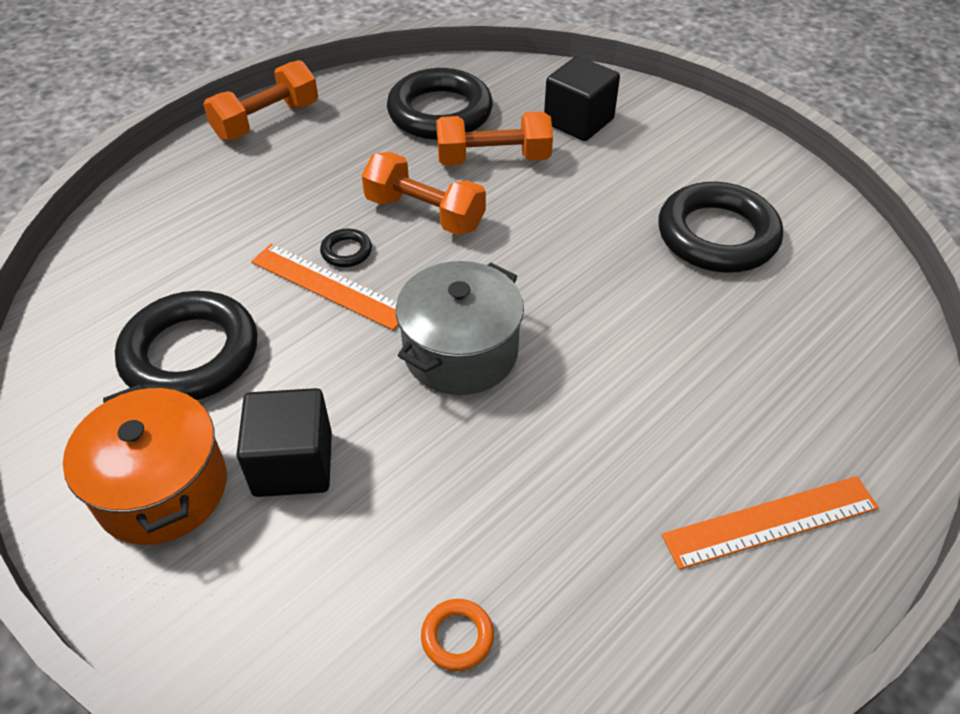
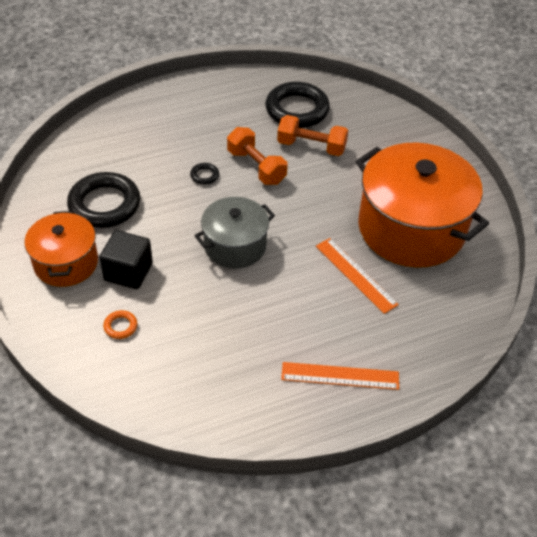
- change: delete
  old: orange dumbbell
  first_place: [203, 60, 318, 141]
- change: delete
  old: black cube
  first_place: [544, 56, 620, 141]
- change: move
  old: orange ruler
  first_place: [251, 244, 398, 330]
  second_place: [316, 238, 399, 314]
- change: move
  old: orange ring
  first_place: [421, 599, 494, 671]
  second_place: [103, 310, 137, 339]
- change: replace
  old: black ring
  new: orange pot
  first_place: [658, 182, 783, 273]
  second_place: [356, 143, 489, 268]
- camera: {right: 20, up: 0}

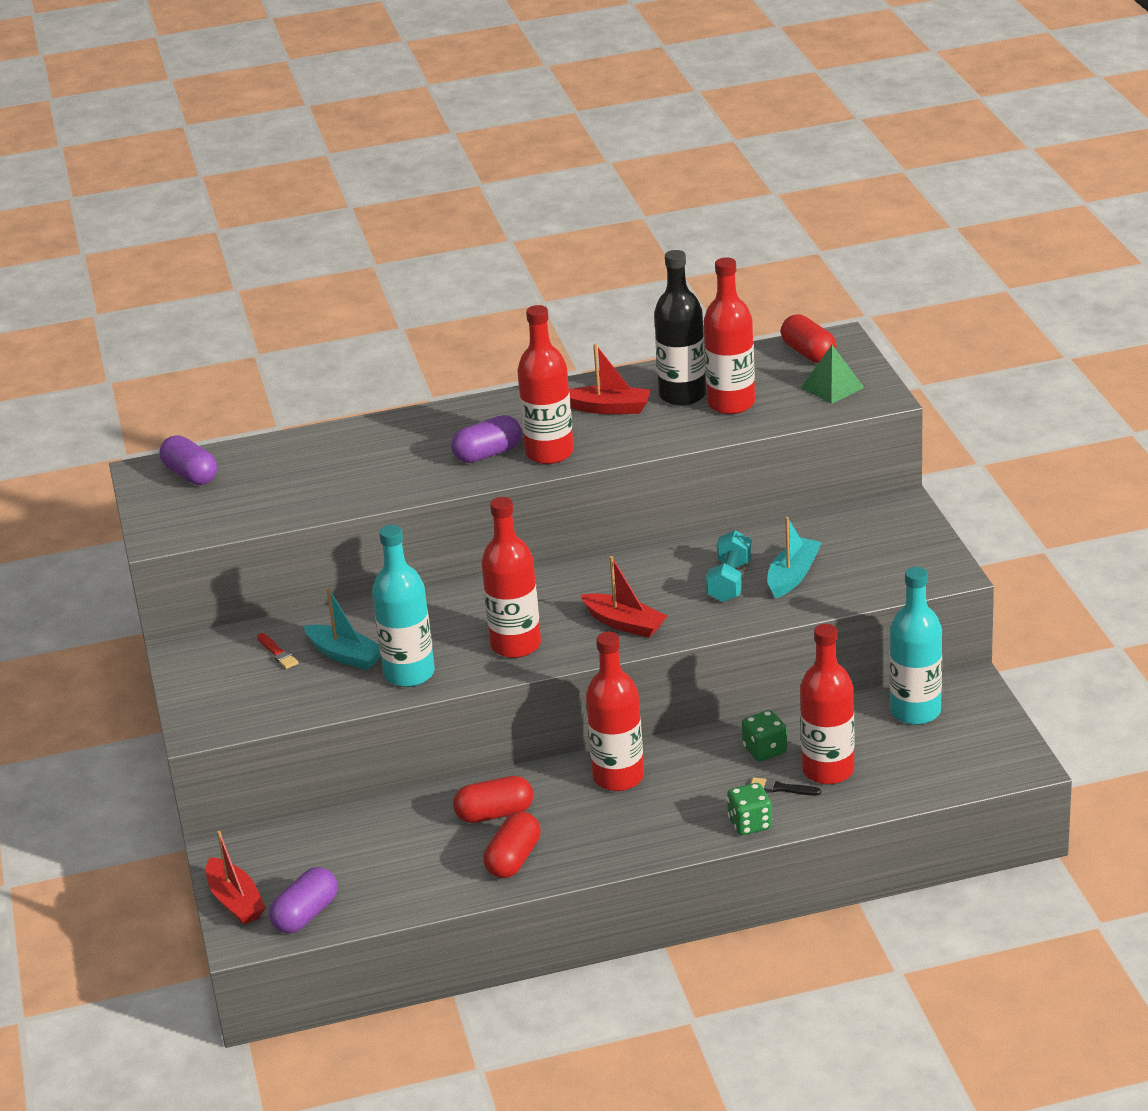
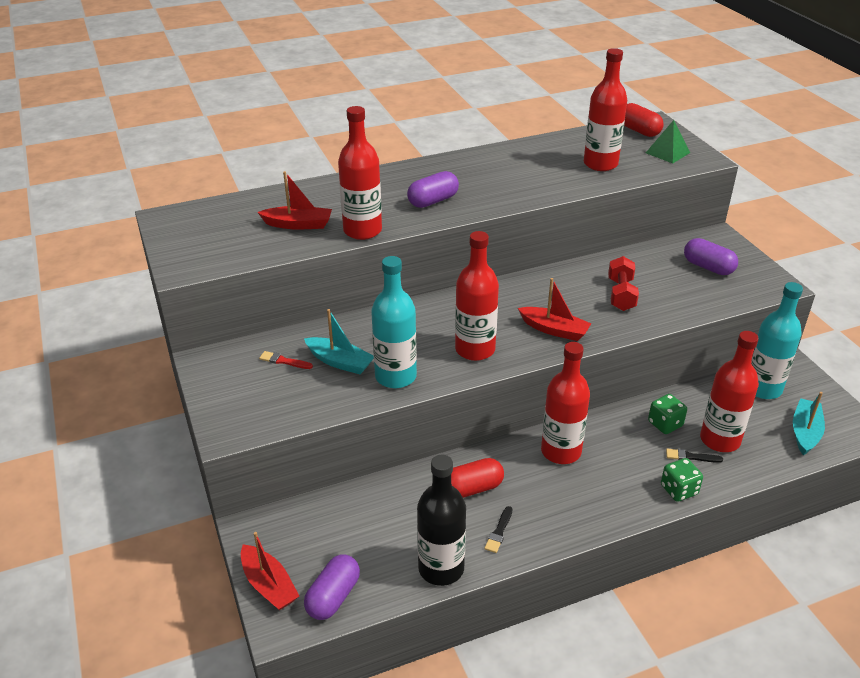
- change: move
  old: purple capsule
  first_place: [160, 435, 217, 485]
  second_place: [684, 238, 738, 275]
- change: move
  old: red bottle
  first_place: [517, 305, 574, 464]
  second_place: [338, 106, 382, 240]
- change: move
  old: red boat
  first_place: [569, 344, 651, 414]
  second_place: [258, 171, 332, 229]
- change: move
  old: black bottle
  first_place: [654, 250, 706, 406]
  second_place: [417, 455, 466, 586]
- change: move
  old: turquoise boat
  first_place: [767, 517, 822, 598]
  second_place: [793, 392, 825, 455]
- change: replace
  old: red capsule
  new: black brush
  first_place: [484, 811, 541, 878]
  second_place: [484, 506, 513, 553]
- change: recolor
  old: turquoise dumbbell
  new: red dumbbell
  first_place: [706, 530, 752, 602]
  second_place: [608, 256, 639, 311]
- change: rotate
  old: red brush
  first_place: [257, 633, 298, 669]
  second_place: [259, 351, 313, 369]
  degrees: 150
- camera: {right: -10, up: 5}

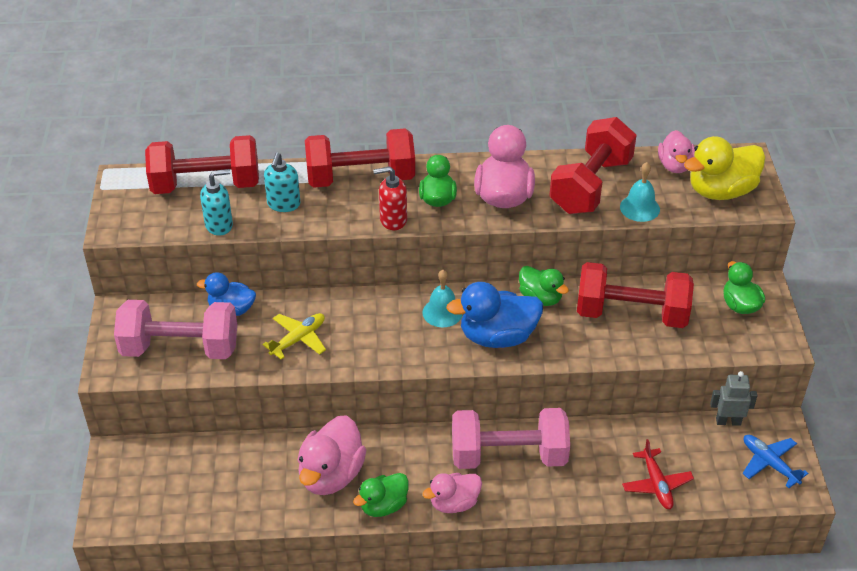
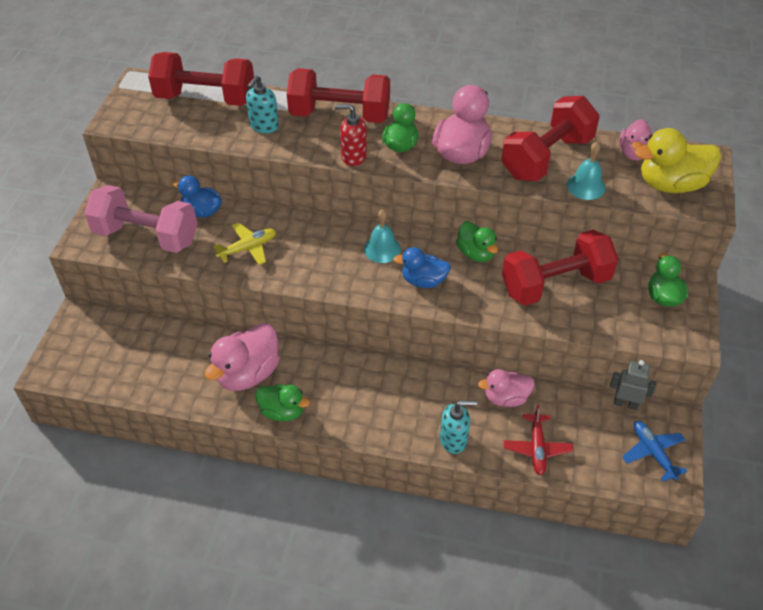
- change: delete
  old: pink dumbbell
  first_place: [452, 408, 570, 469]
- change: move
  old: turquoise soap dispenser
  first_place: [200, 169, 233, 236]
  second_place: [440, 400, 477, 454]
- change: move
  old: pink duck
  first_place: [422, 473, 482, 513]
  second_place: [478, 369, 534, 407]
- change: rotate
  old: green duck
  first_place: [353, 473, 409, 517]
  second_place: [255, 384, 310, 421]
  degrees: -135
- change: rotate
  old: red dumbbell
  first_place: [577, 262, 694, 328]
  second_place: [502, 230, 619, 306]
  degrees: -45
- change: resize
  old: blue duck
  first_place: [446, 282, 543, 348]
  second_place: [393, 247, 451, 288]
  factor: 0.63
- camera: {right: 15, up: 5}

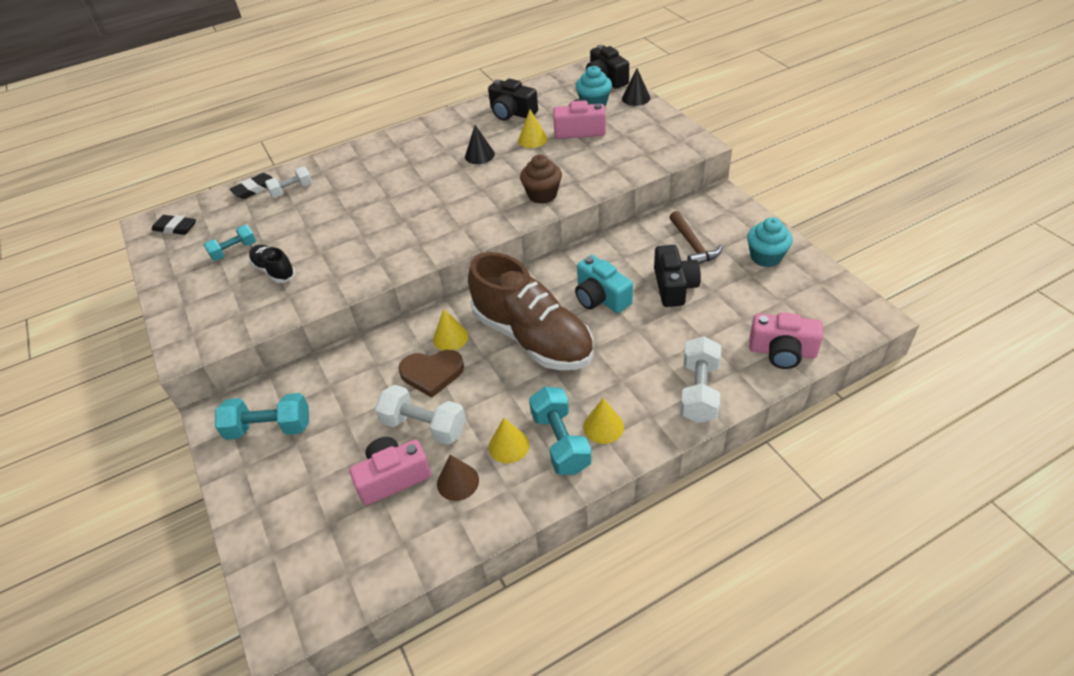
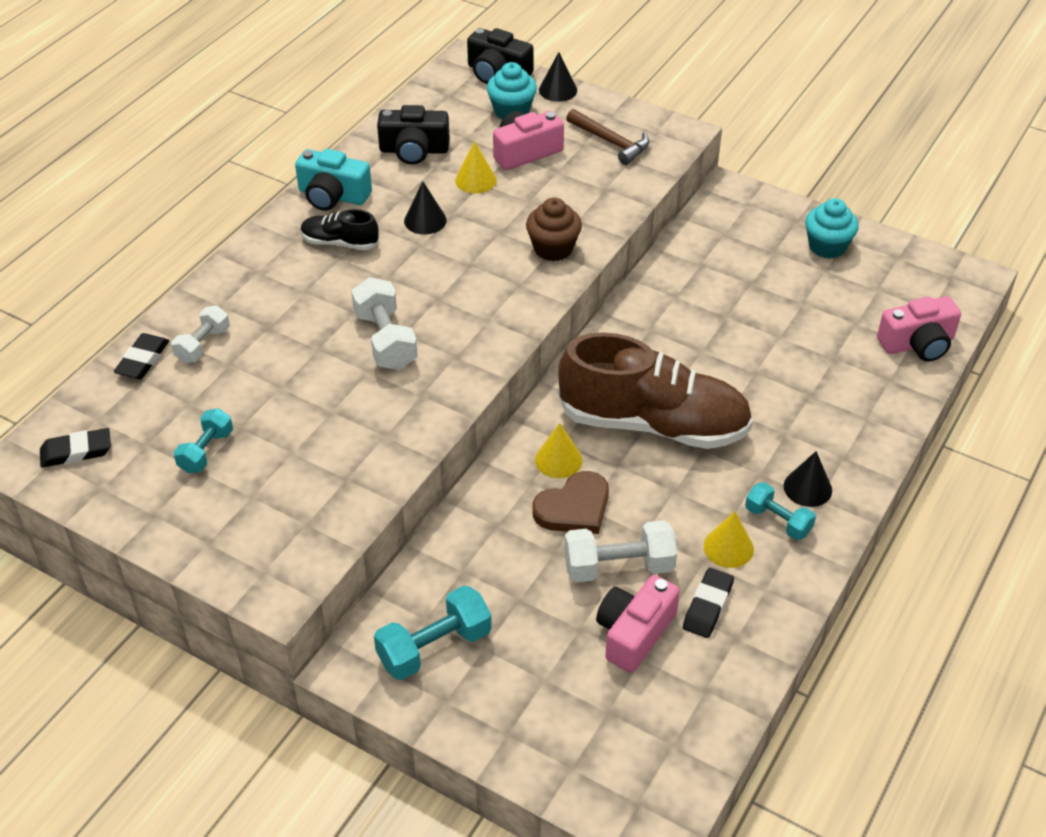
- change: delete
  old: black camera
  first_place: [654, 245, 701, 307]
- change: move
  old: black shoe
  first_place: [249, 245, 295, 283]
  second_place: [301, 209, 379, 250]
- change: move
  old: turquoise camera
  first_place: [575, 255, 633, 313]
  second_place: [295, 149, 372, 211]
- change: move
  old: brown hammer
  first_place: [669, 211, 723, 264]
  second_place: [566, 109, 649, 165]
- change: move
  old: white dumbbell
  first_place: [680, 336, 721, 423]
  second_place: [351, 277, 418, 370]
- change: replace
  old: brown cone
  new: black eraser
  first_place: [437, 455, 479, 501]
  second_place: [683, 568, 734, 638]
- change: recolor
  old: yellow cone
  new: black cone
  first_place: [583, 398, 624, 444]
  second_place: [784, 451, 832, 507]
- change: resize
  old: turquoise dumbbell
  first_place: [529, 387, 592, 475]
  second_place: [745, 482, 816, 540]
  factor: 0.65
- camera: {right: -35, up: 0}

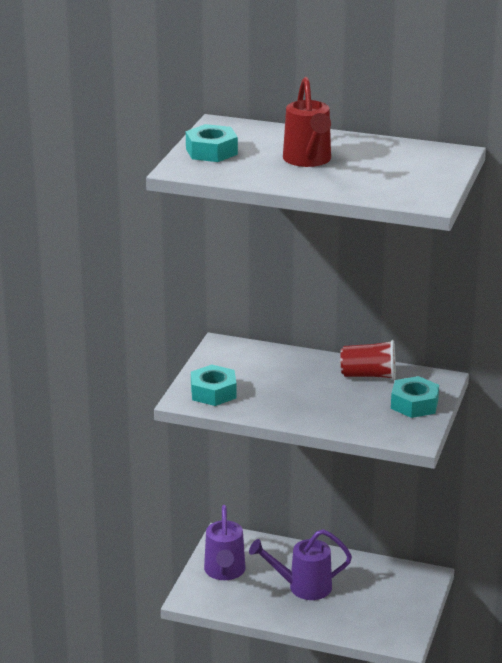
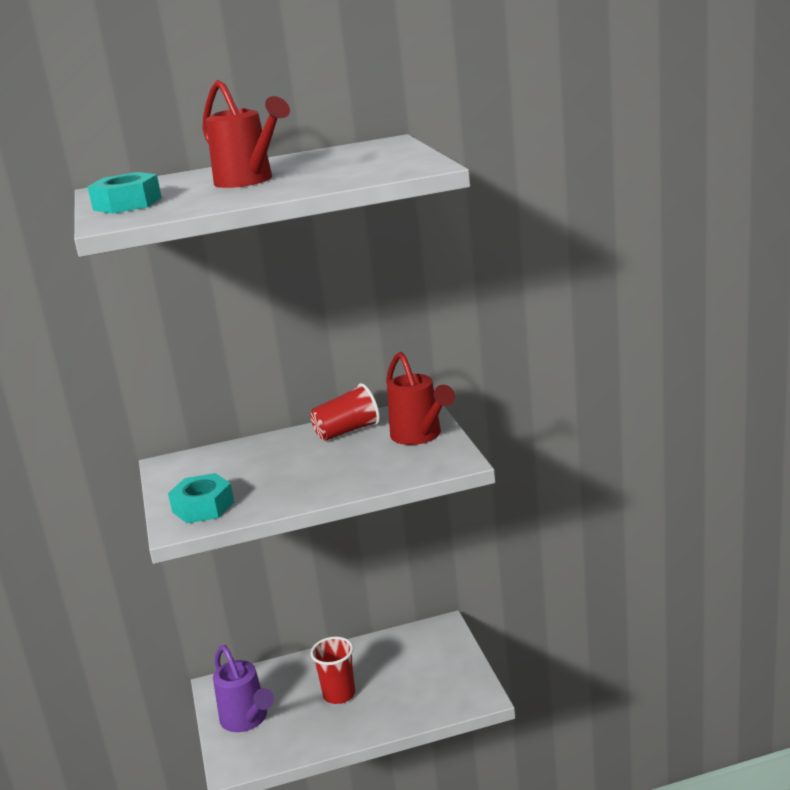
- change: replace
  old: purple watering can
  new: red cup
  first_place: [249, 529, 352, 600]
  second_place: [310, 637, 355, 704]
- change: replace
  old: turquoise nut
  new: red watering can
  first_place: [391, 376, 439, 418]
  second_place: [386, 352, 455, 445]
- camera: {right: -30, up: -5}

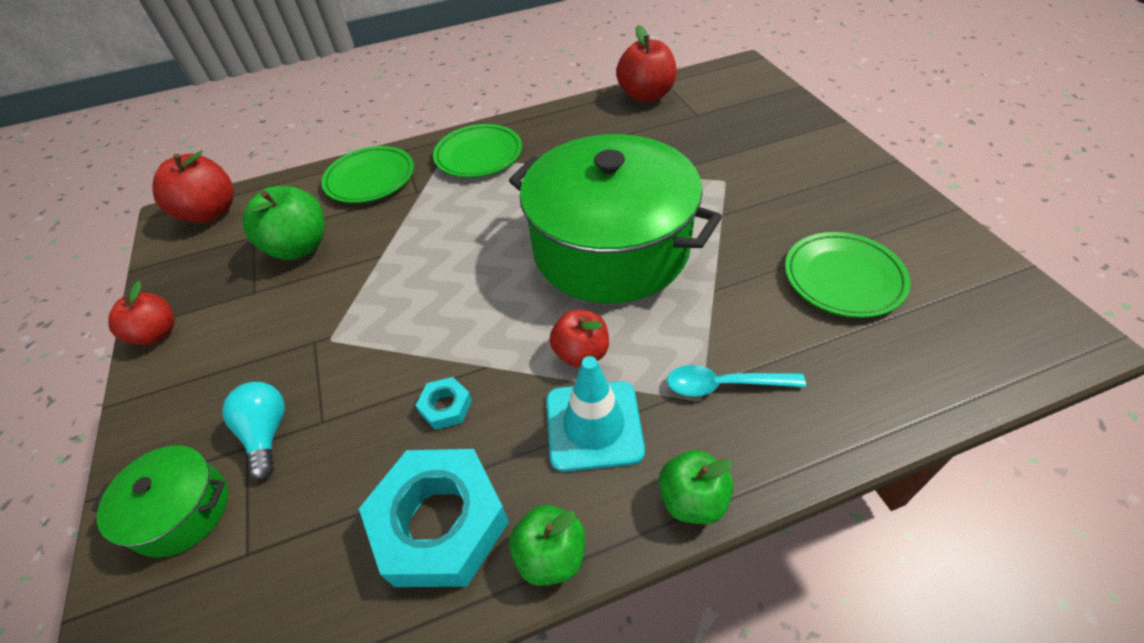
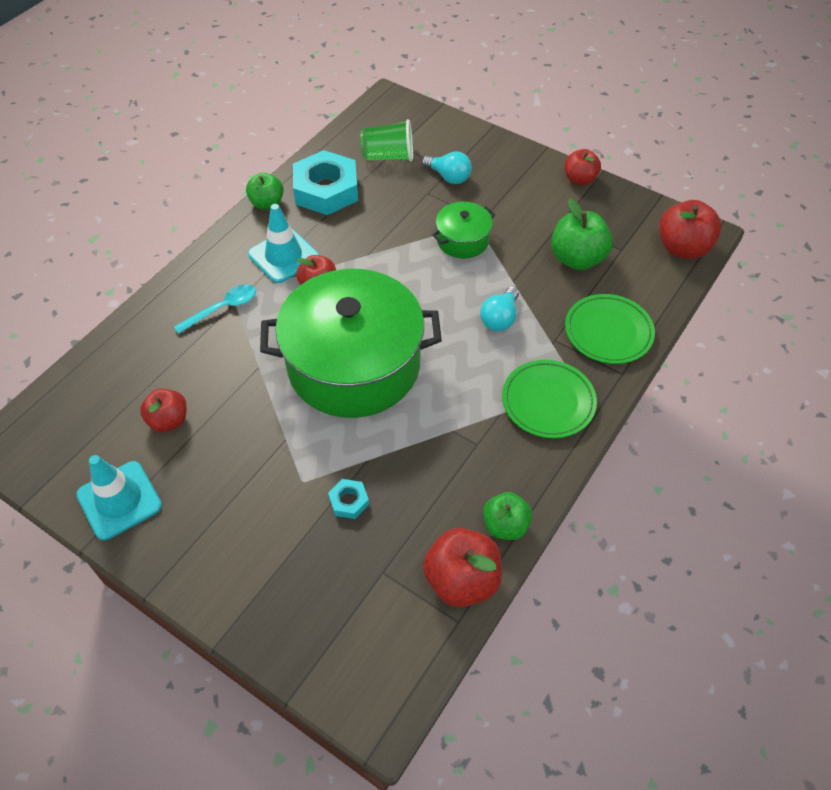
- change: insert
  new: turquoise traffic cone
  second_place: [76, 455, 162, 540]
- change: insert
  new: green cup
  second_place: [361, 119, 413, 162]
- change: insert
  new: turquoise light bulb
  second_place: [480, 286, 519, 331]
- change: move
  old: green pot
  first_place: [91, 445, 228, 558]
  second_place: [432, 202, 495, 259]
- change: move
  old: turquoise nut
  first_place: [415, 377, 472, 430]
  second_place: [328, 479, 369, 519]
- change: move
  old: green apple
  first_place: [659, 450, 733, 524]
  second_place: [483, 492, 532, 540]
- change: replace
  old: green plate
  new: red apple
  first_place: [785, 232, 911, 318]
  second_place: [140, 389, 187, 432]
- camera: {right: 140, up: 5}

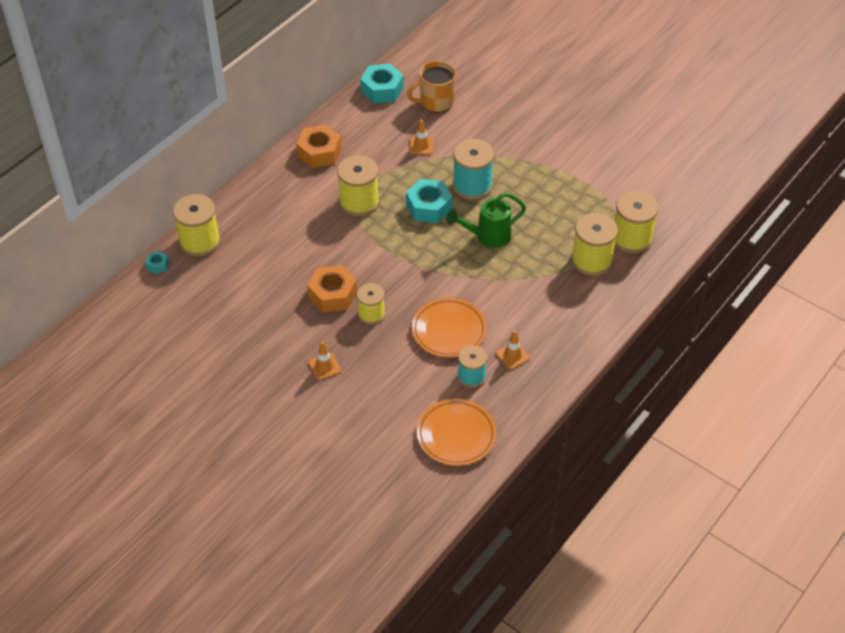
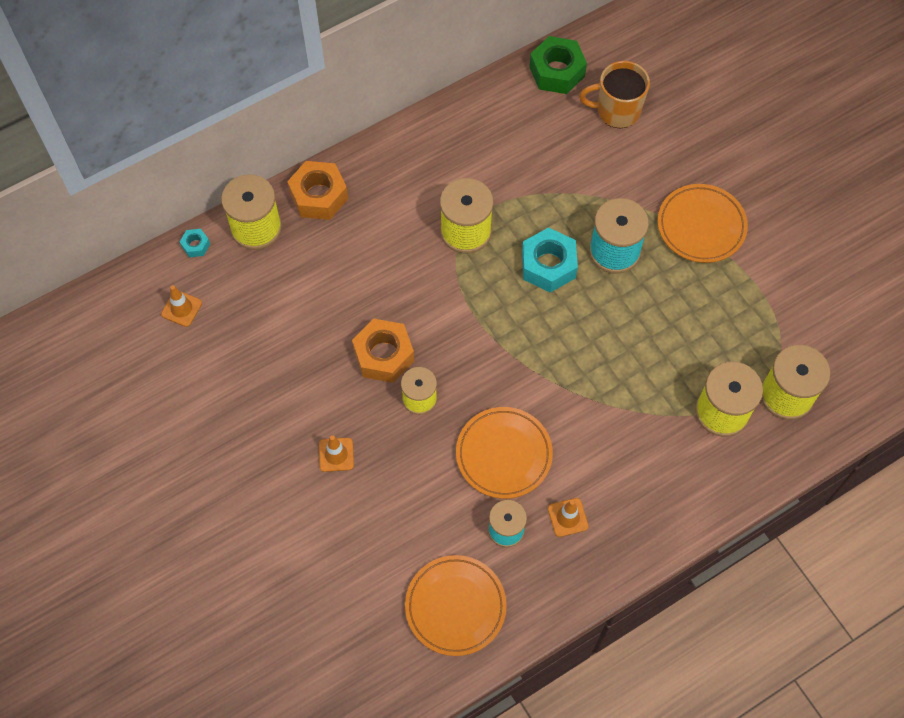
- change: delete
  old: green watering can
  first_place: [446, 193, 526, 248]
- change: insert
  new: orange plate
  second_place: [658, 184, 748, 263]
- change: move
  old: orange nut
  first_place: [296, 125, 341, 168]
  second_place: [287, 161, 348, 220]
- change: move
  old: orange traffic cone
  first_place: [409, 120, 434, 155]
  second_place: [161, 285, 202, 327]
- change: recolor
  old: turquoise nut
  new: green nut
  first_place: [360, 64, 404, 104]
  second_place: [529, 36, 587, 94]
- camera: {right: 20, up: 15}

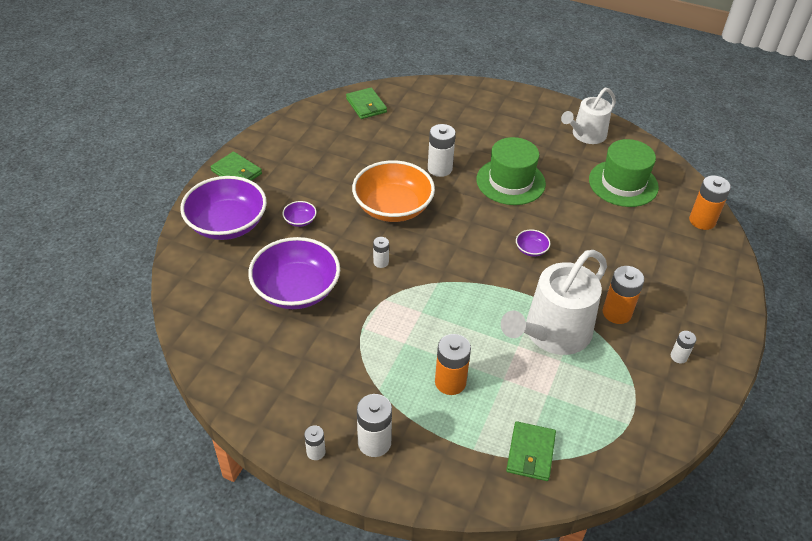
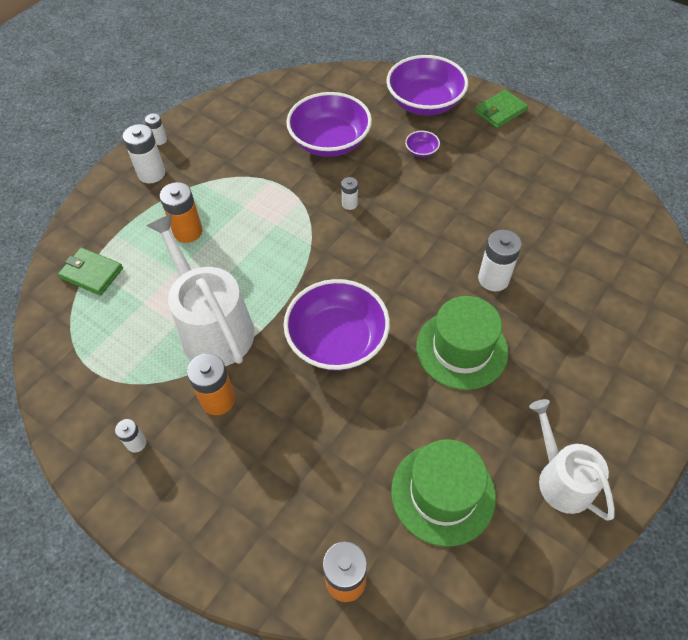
- change: delete
  old: green wallet
  first_place: [346, 87, 387, 119]
- change: delete
  old: orange bowl
  first_place: [352, 160, 435, 222]
- change: resize
  old: purple bowl
  first_place: [516, 230, 550, 257]
  second_place: [284, 279, 390, 371]
  factor: 2.45
- camera: {right: 105, up: 10}

